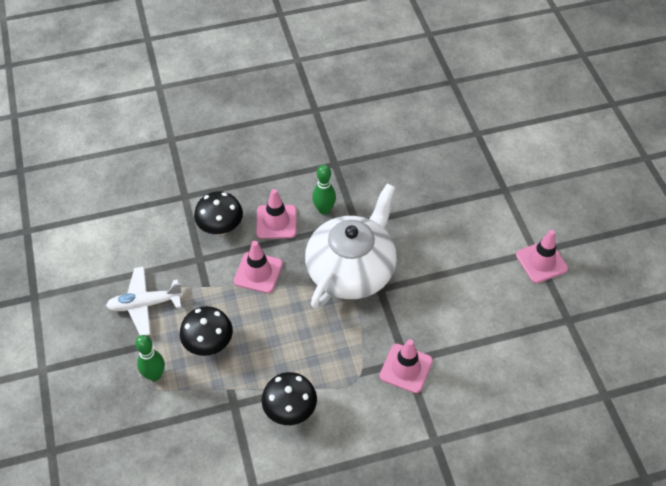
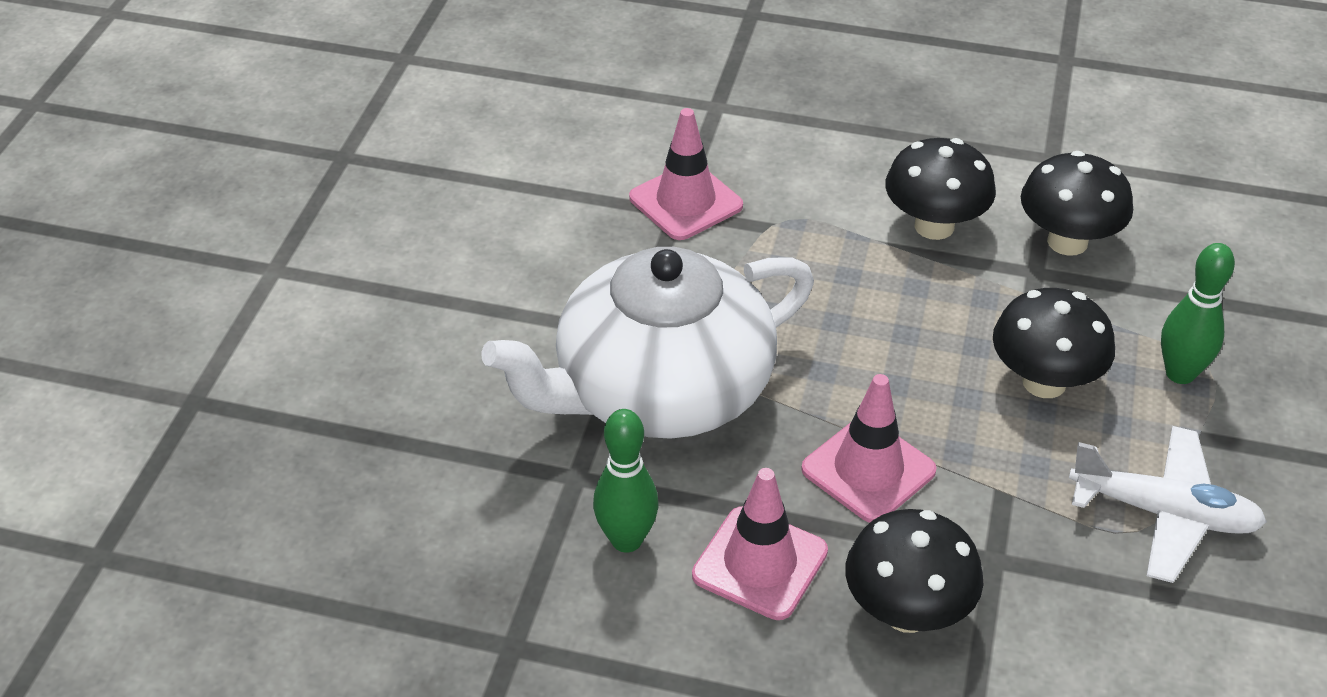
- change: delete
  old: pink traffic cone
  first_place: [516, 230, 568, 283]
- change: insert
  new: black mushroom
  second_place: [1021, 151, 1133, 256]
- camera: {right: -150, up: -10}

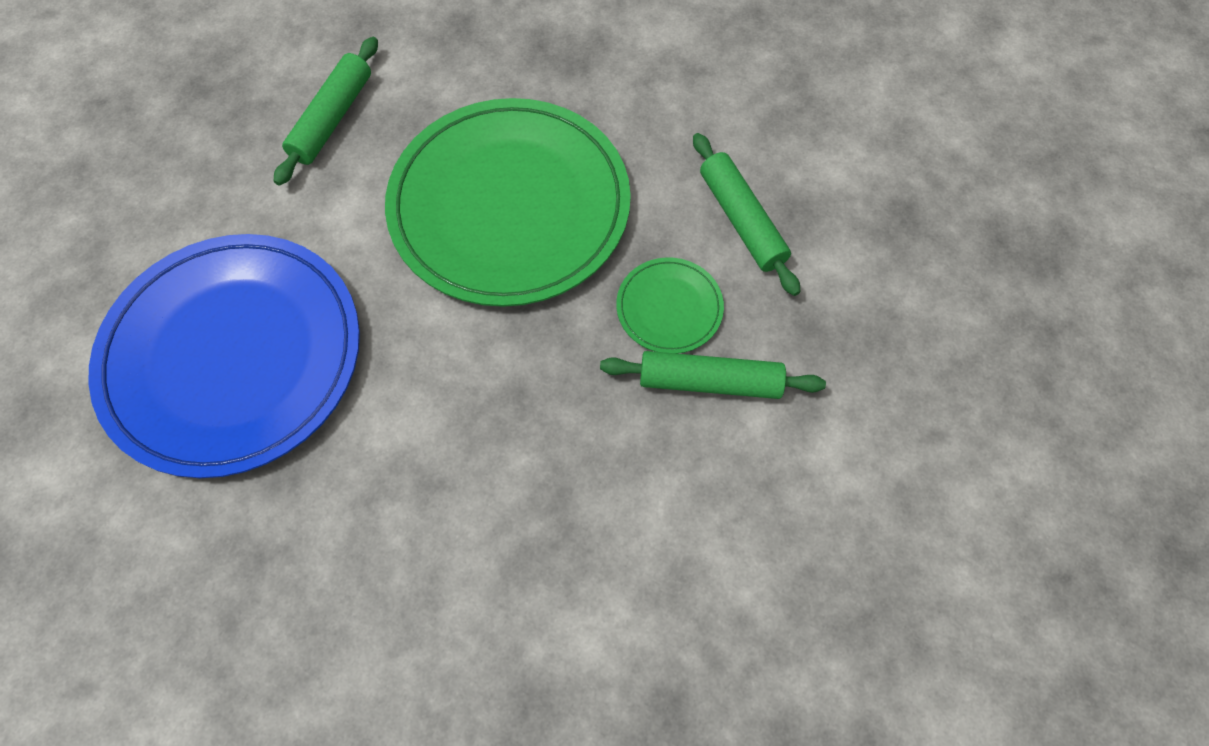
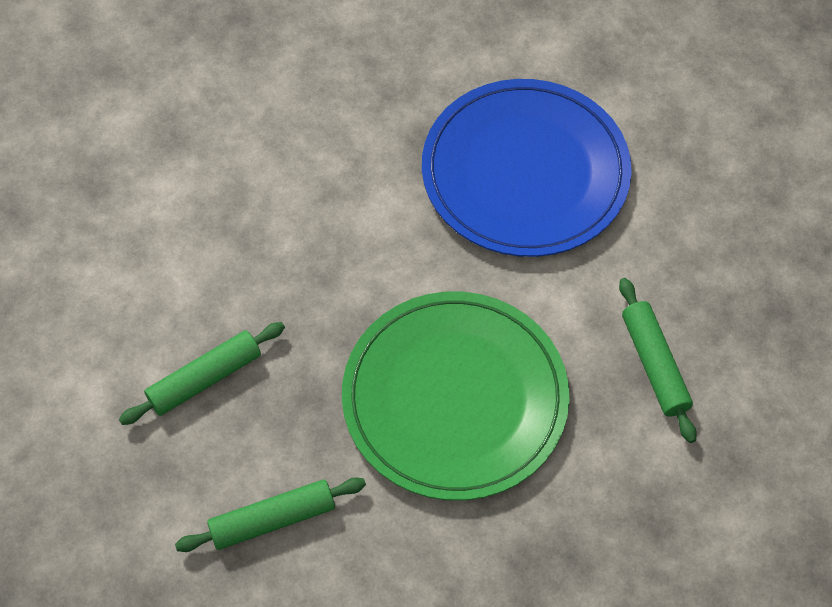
- change: delete
  old: green plate
  first_place: [616, 257, 724, 354]
- change: rotate
  old: green rolling pin
  first_place: [693, 133, 801, 296]
  second_place: [175, 477, 366, 552]
  degrees: -45
- camera: {right: 140, up: -5}

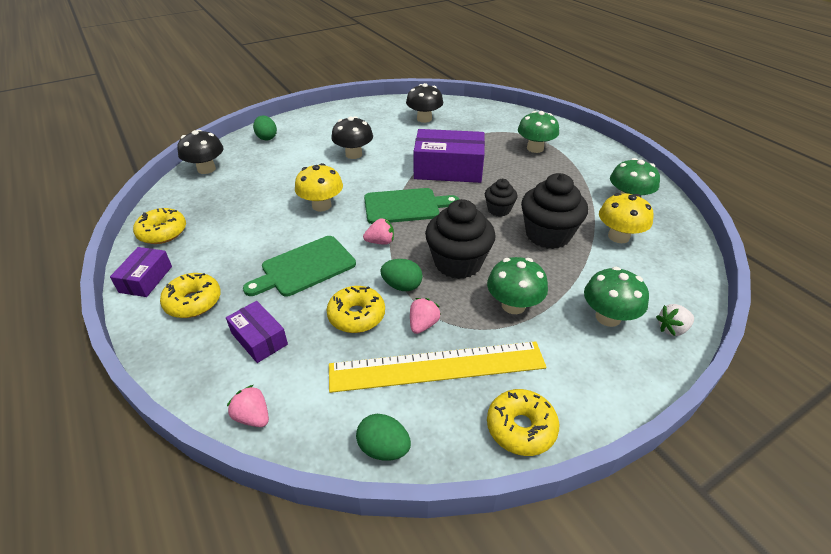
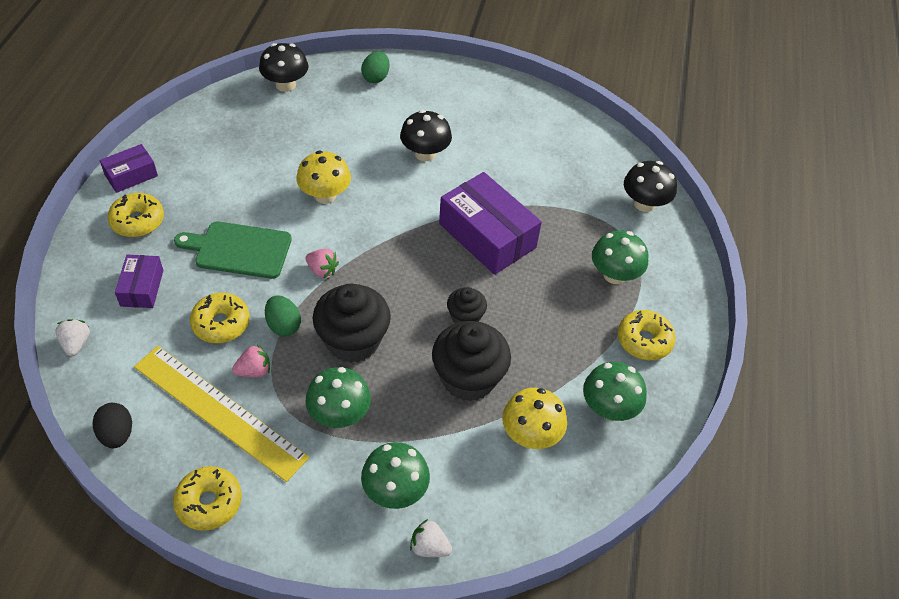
- change: delete
  old: green cutting board
  first_place: [364, 188, 459, 224]
- change: move
  old: yellow donut
  first_place: [133, 208, 186, 244]
  second_place: [618, 310, 676, 360]
- change: move
  old: black mushroom
  first_place: [406, 83, 443, 123]
  second_place: [624, 161, 677, 212]
- change: recolor
  old: pink strawberry
  new: white strawberry
  first_place: [227, 385, 269, 427]
  second_place: [55, 319, 90, 356]
- change: recolor
  old: green egg
  new: black egg
  first_place: [356, 414, 411, 460]
  second_place: [93, 403, 132, 448]
- camera: {right: 40, up: 10}

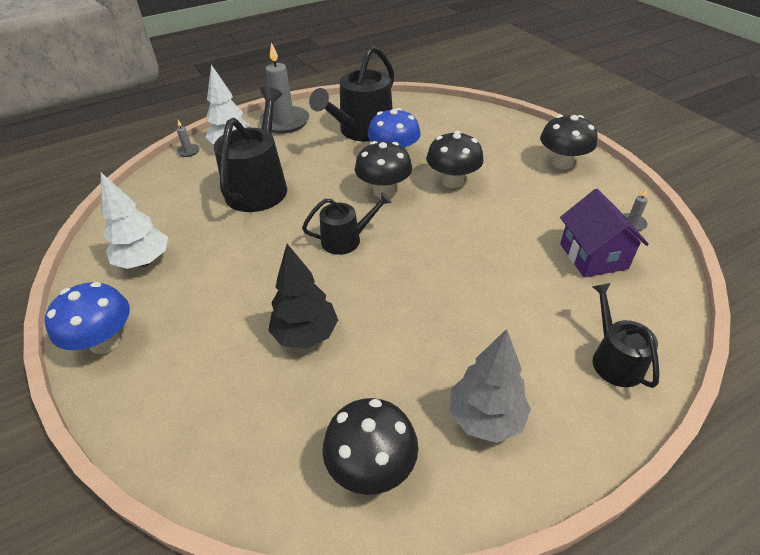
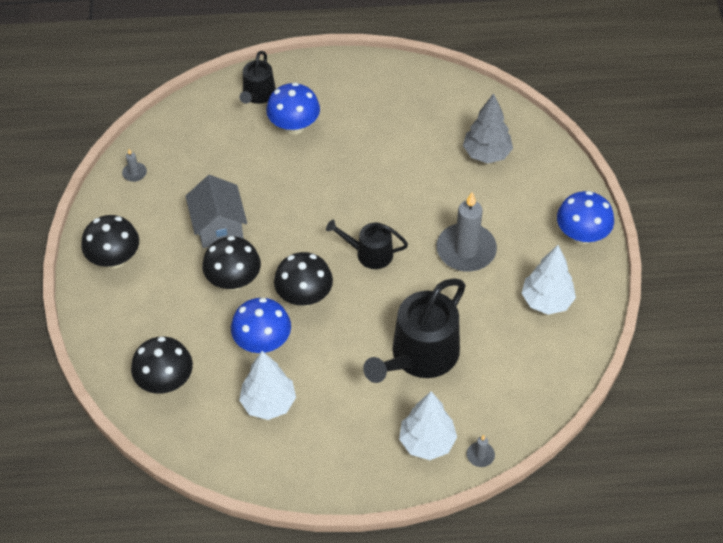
- change: delete
  old: black tree
  first_place: [268, 244, 338, 349]
- change: delete
  old: purple house
  first_place: [560, 189, 649, 278]
- change: insert
  new: grey house
  second_place: [186, 175, 247, 248]
- change: insert
  new: blue mushroom
  second_place: [266, 82, 320, 135]
- change: move
  old: grey candle
  first_place: [260, 42, 309, 134]
  second_place: [437, 192, 497, 272]
- change: move
  old: black mushroom
  first_place: [322, 398, 418, 495]
  second_place: [131, 336, 193, 394]
- change: move
  old: grey tree
  first_place: [450, 329, 531, 443]
  second_place: [463, 93, 513, 163]
- change: replace
  old: black watering can
  new: white tree
  first_place: [309, 45, 394, 142]
  second_place: [239, 351, 296, 420]
- camera: {right: -155, up: 10}

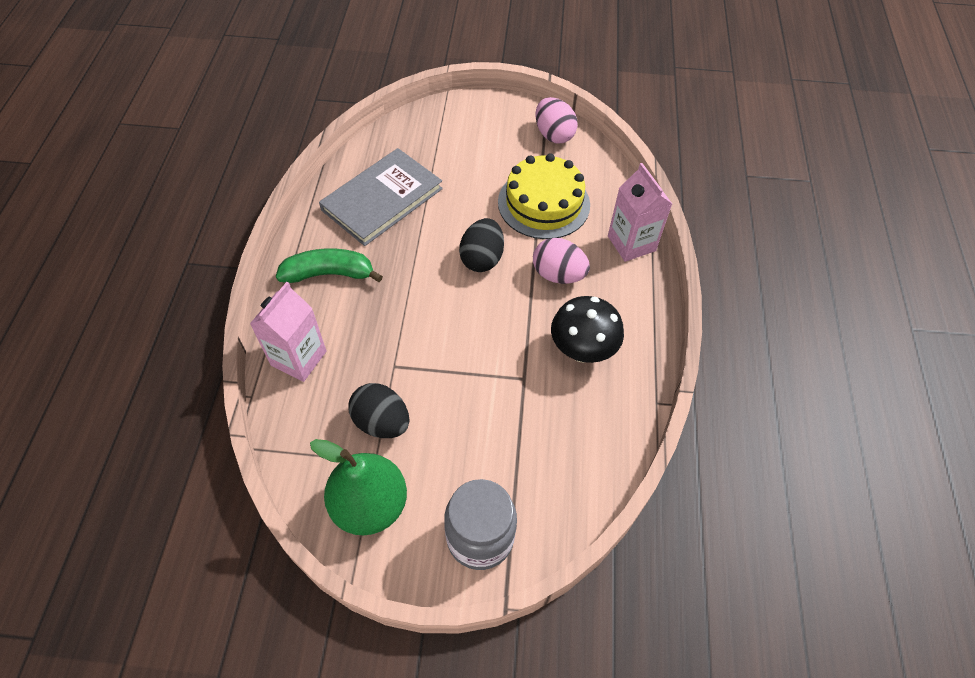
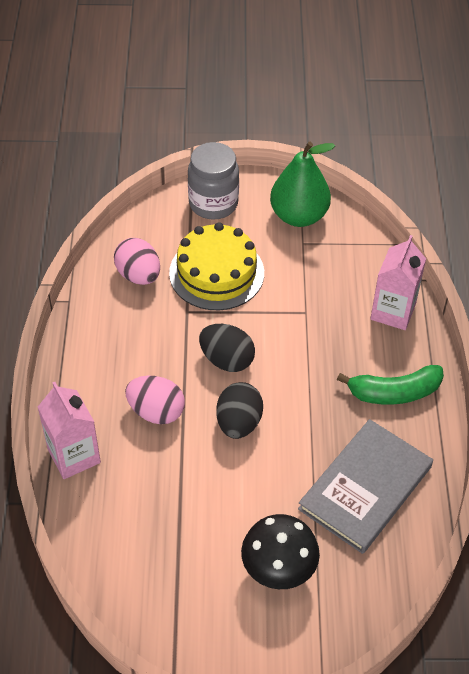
- change: move
  old: black egg
  first_place: [349, 383, 409, 438]
  second_place: [199, 324, 255, 372]
- change: move
  old: yellow cake
  first_place: [498, 153, 590, 239]
  second_place: [169, 222, 264, 310]
- change: move
  old: pink egg
  first_place: [536, 97, 578, 143]
  second_place: [114, 238, 160, 285]
- change: move
  old: black mushroom
  first_place: [551, 296, 624, 363]
  second_place: [241, 514, 320, 589]
- camera: {right: 175, up: -5}

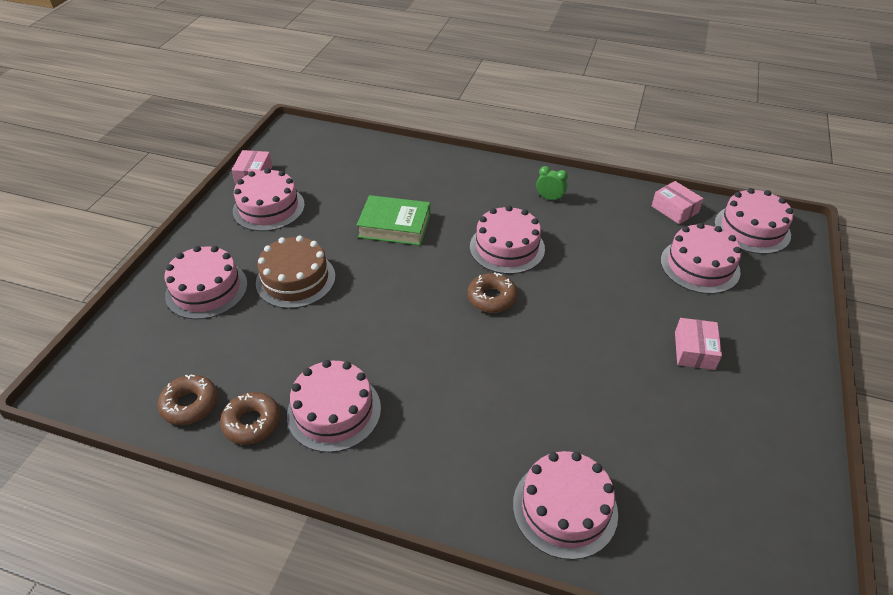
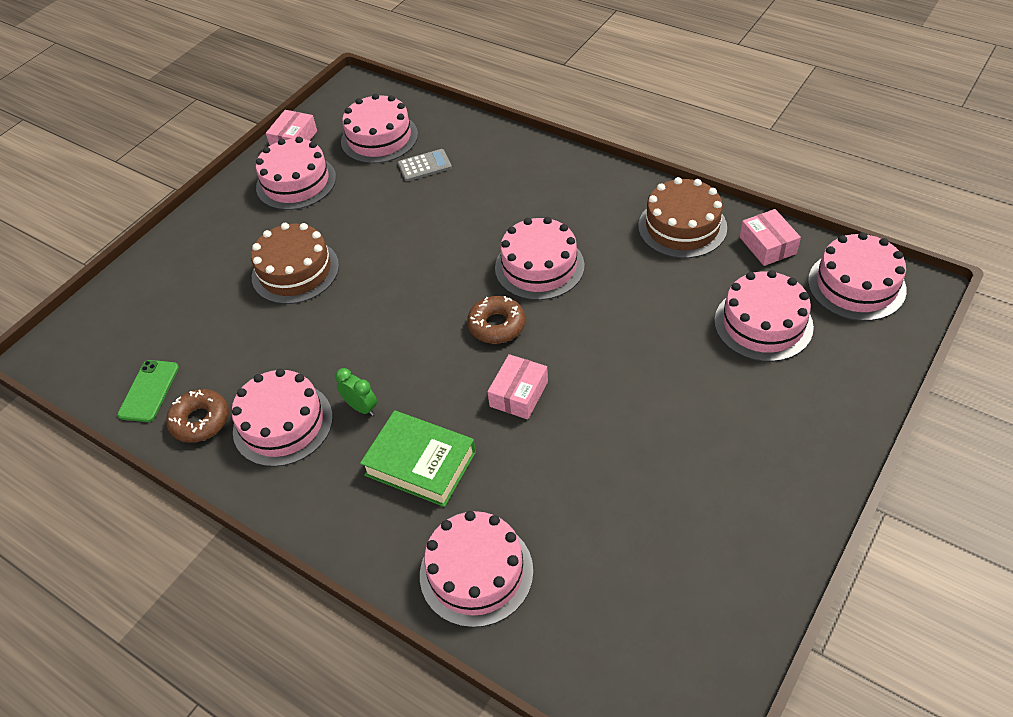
- change: insert
  new: grey calculator
  second_place: [398, 149, 452, 181]
- change: insert
  new: brown cake
  second_place: [638, 177, 727, 258]
- change: move
  old: pink cake
  first_place: [164, 246, 248, 319]
  second_place: [341, 93, 418, 164]
- change: move
  old: green book
  first_place: [356, 195, 430, 246]
  second_place: [360, 410, 476, 507]
- change: move
  old: green clock
  first_place: [536, 166, 568, 201]
  second_place: [336, 368, 377, 416]
- change: move
  old: pink box
  first_place: [675, 318, 722, 370]
  second_place: [487, 354, 548, 419]
- change: replace
  old: brown donut
  new: green phone
  first_place: [158, 375, 218, 425]
  second_place: [117, 360, 179, 422]
- camera: {right: 20, up: 5}

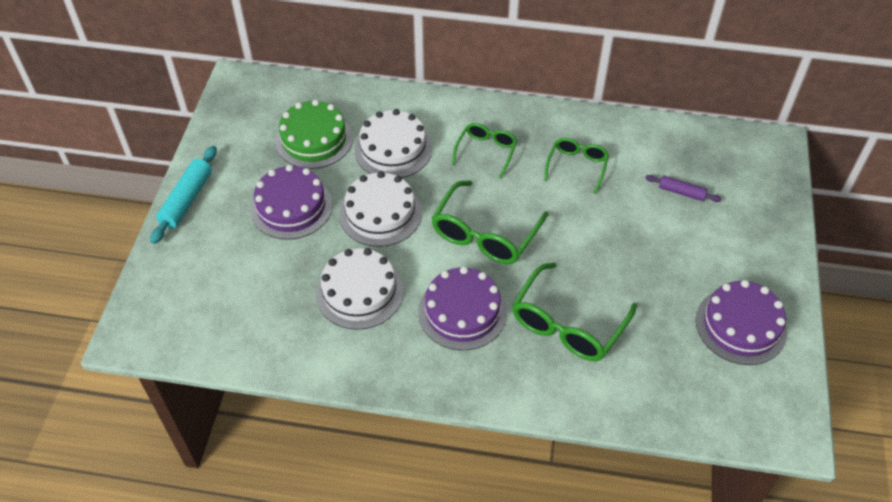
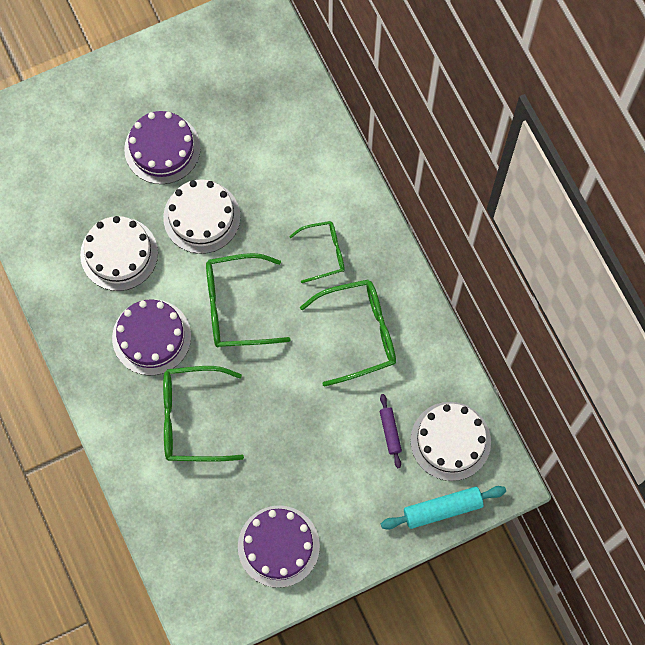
- change: delete
  old: green cake
  first_place: [275, 100, 353, 169]
- change: move
  old: turquoise rolling pin
  first_place: [150, 146, 217, 244]
  second_place: [381, 486, 506, 530]
- change: move
  old: white cake
  first_place: [354, 109, 432, 178]
  second_place: [411, 402, 491, 481]
- change: resize
  old: green glasses
  first_place: [544, 138, 609, 194]
  second_place: [300, 279, 396, 387]
  factor: 1.65
- camera: {right: 55, up: 20}

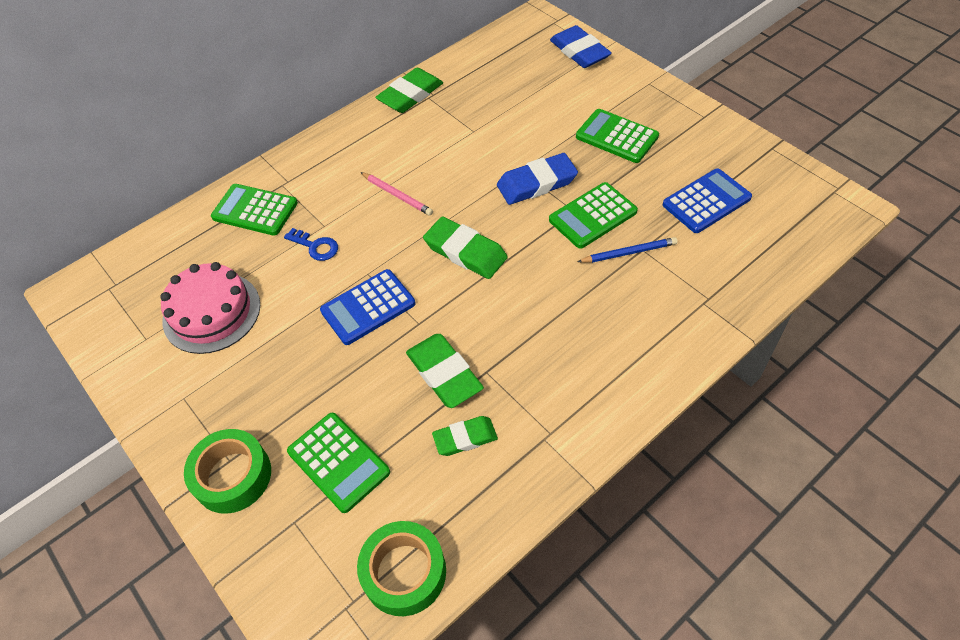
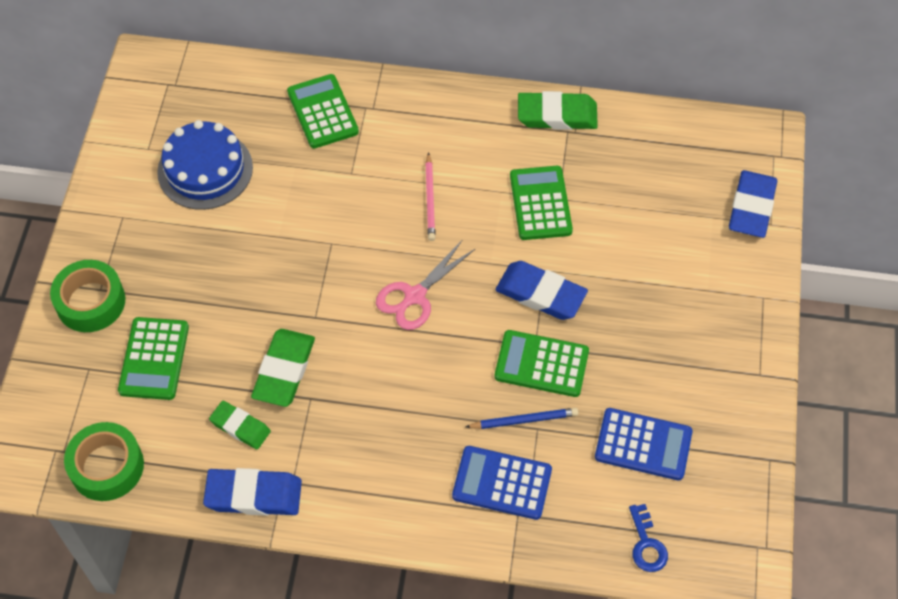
- change: insert
  new: blue eraser
  second_place: [203, 468, 302, 516]
- change: move
  old: blue key
  first_place: [284, 228, 338, 261]
  second_place: [629, 504, 668, 572]
- change: move
  old: blue calculator
  first_place: [320, 269, 416, 345]
  second_place: [452, 446, 552, 520]
- change: move
  old: green calculator
  first_place: [576, 109, 659, 163]
  second_place: [510, 166, 573, 240]
- change: replace
  old: green eraser
  new: pink scissors
  first_place: [423, 216, 508, 279]
  second_place: [376, 239, 475, 330]
- change: recolor
  old: pink cake
  new: blue cake
  first_place: [160, 262, 260, 354]
  second_place: [157, 120, 253, 210]
- change: rotate
  old: blue pencil
  first_place: [577, 237, 678, 263]
  second_place: [465, 408, 578, 429]
  degrees: -45
- camera: {right: 45, up: 5}

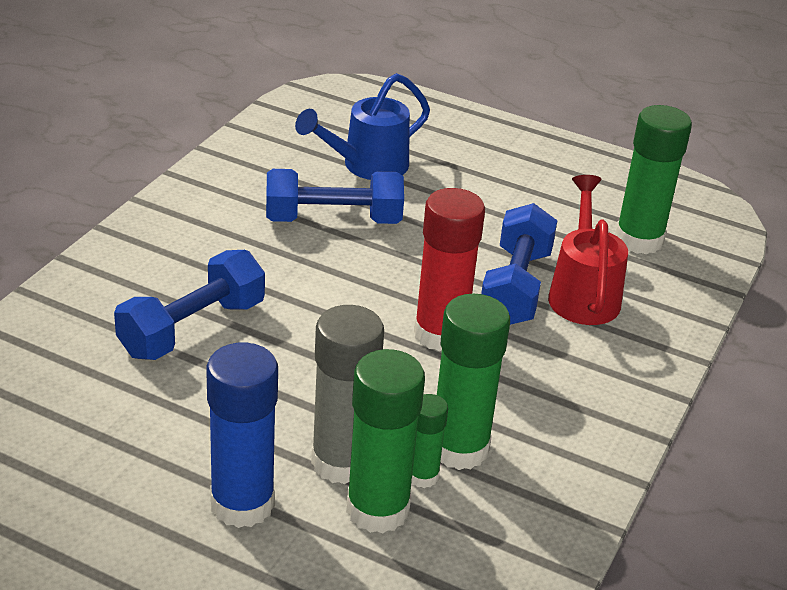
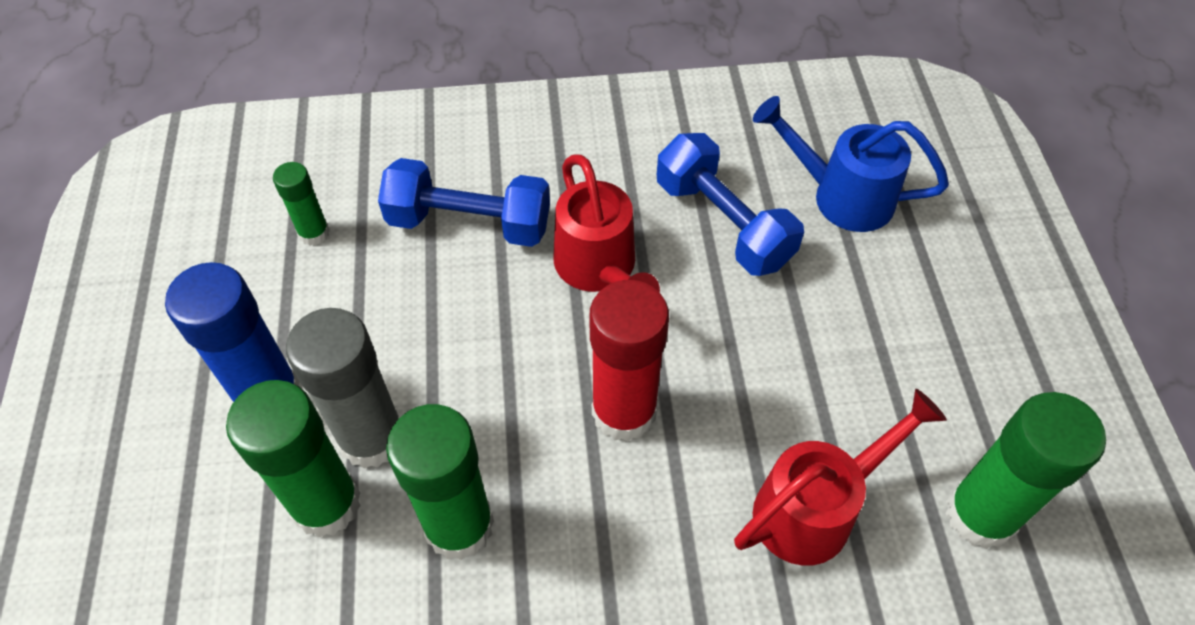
- change: delete
  old: blue dumbbell
  first_place: [481, 203, 558, 325]
- change: insert
  new: red watering can
  second_place: [554, 154, 660, 292]
- change: move
  old: green glue stick
  first_place: [411, 394, 448, 488]
  second_place: [273, 162, 330, 246]
- camera: {right: 60, up: 20}

